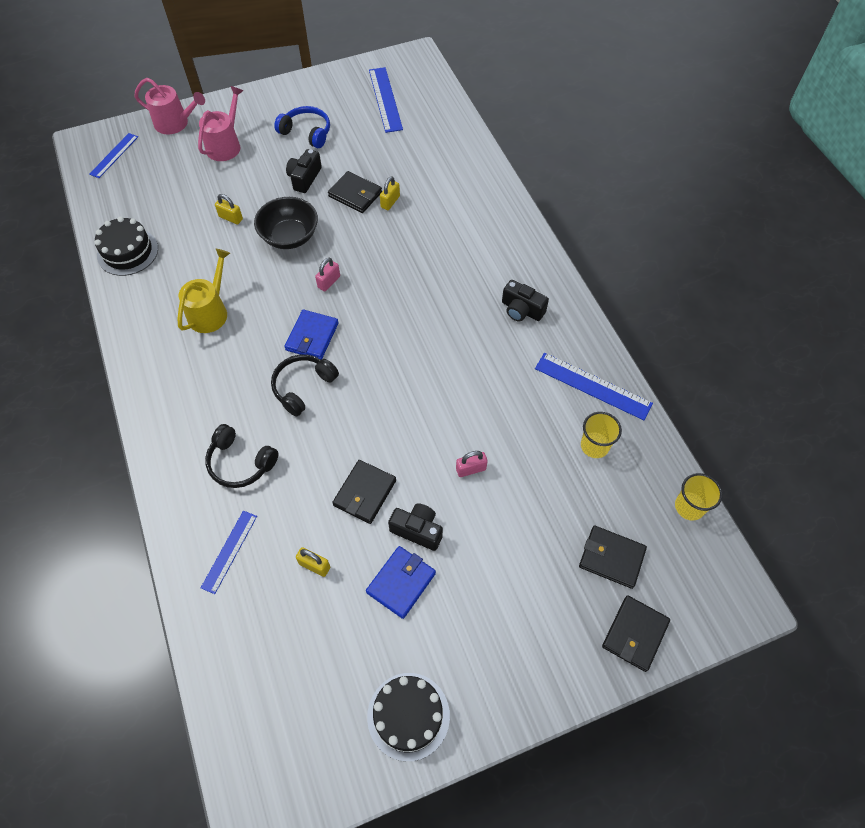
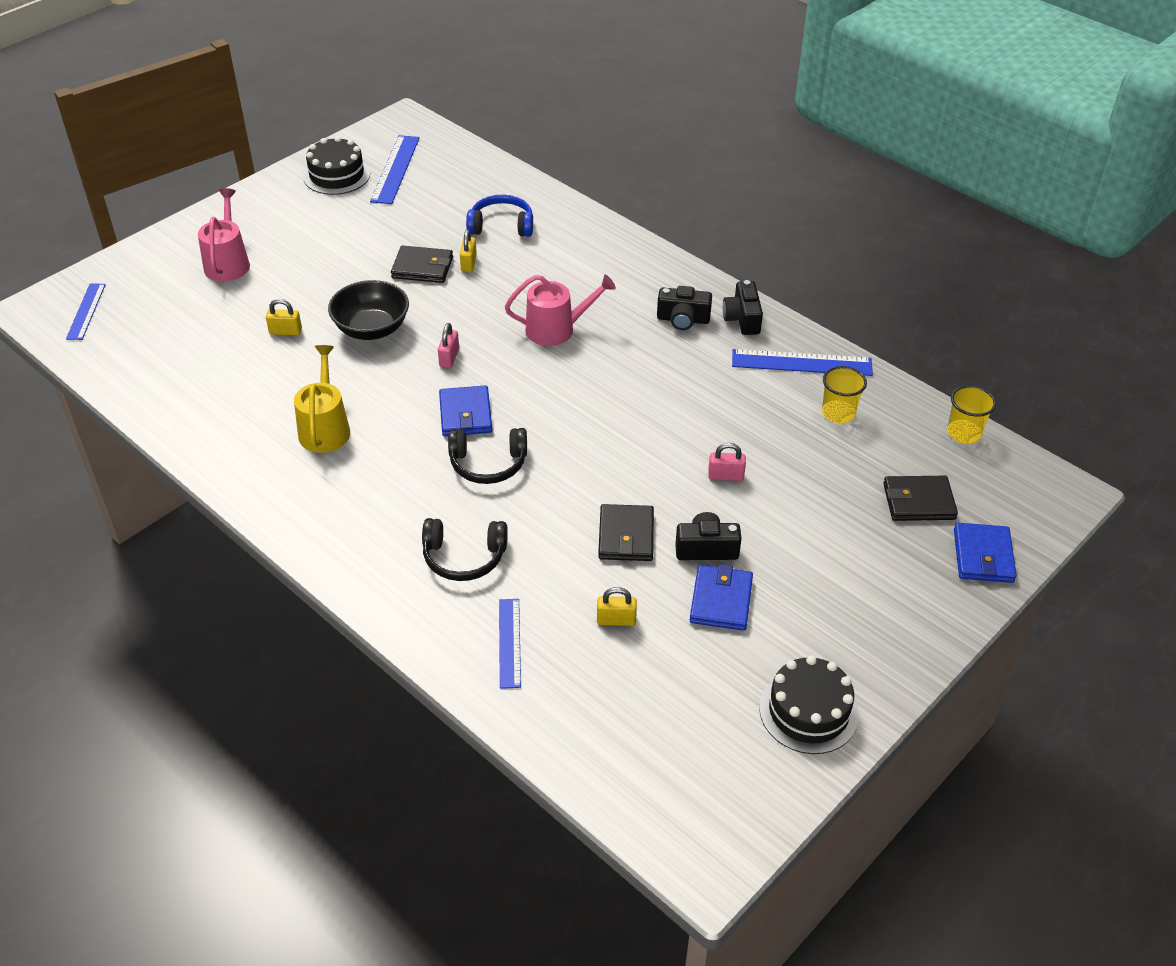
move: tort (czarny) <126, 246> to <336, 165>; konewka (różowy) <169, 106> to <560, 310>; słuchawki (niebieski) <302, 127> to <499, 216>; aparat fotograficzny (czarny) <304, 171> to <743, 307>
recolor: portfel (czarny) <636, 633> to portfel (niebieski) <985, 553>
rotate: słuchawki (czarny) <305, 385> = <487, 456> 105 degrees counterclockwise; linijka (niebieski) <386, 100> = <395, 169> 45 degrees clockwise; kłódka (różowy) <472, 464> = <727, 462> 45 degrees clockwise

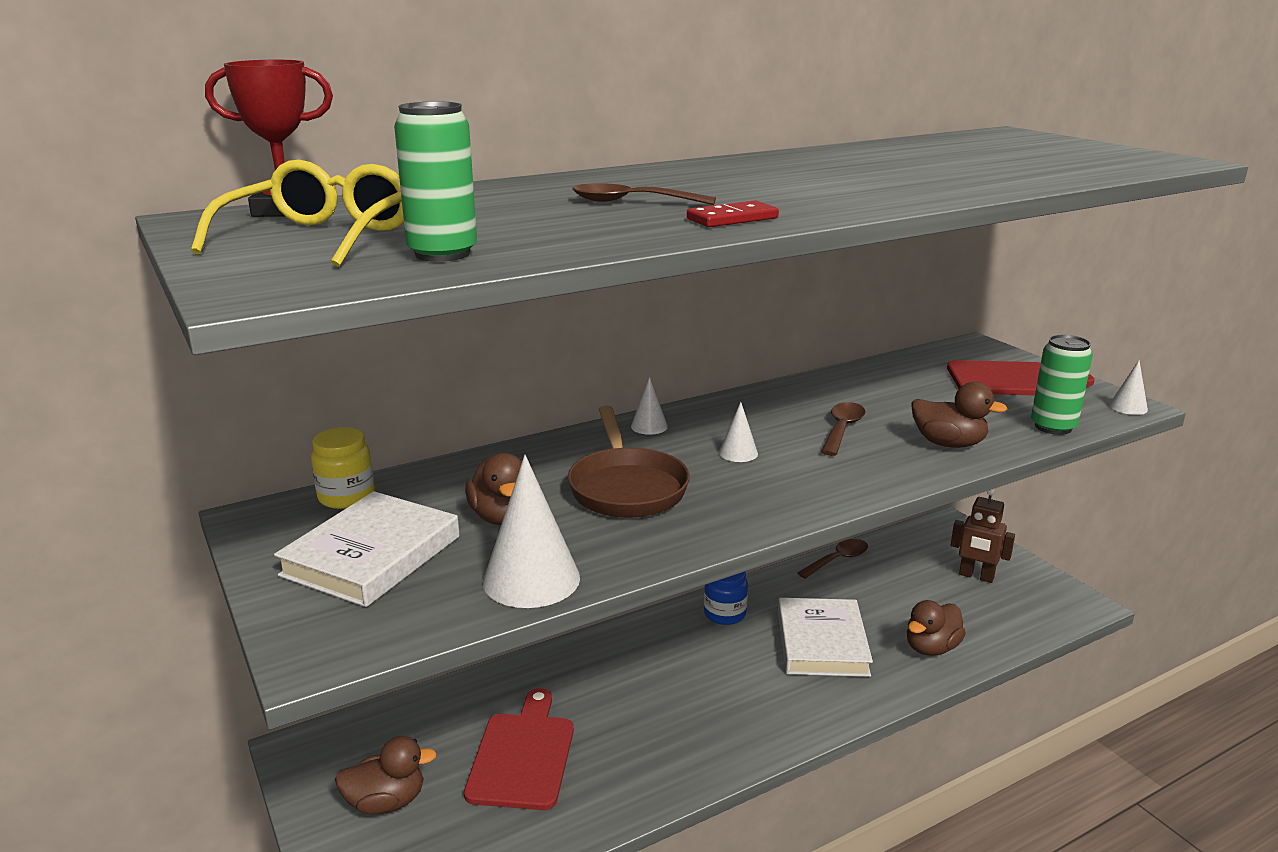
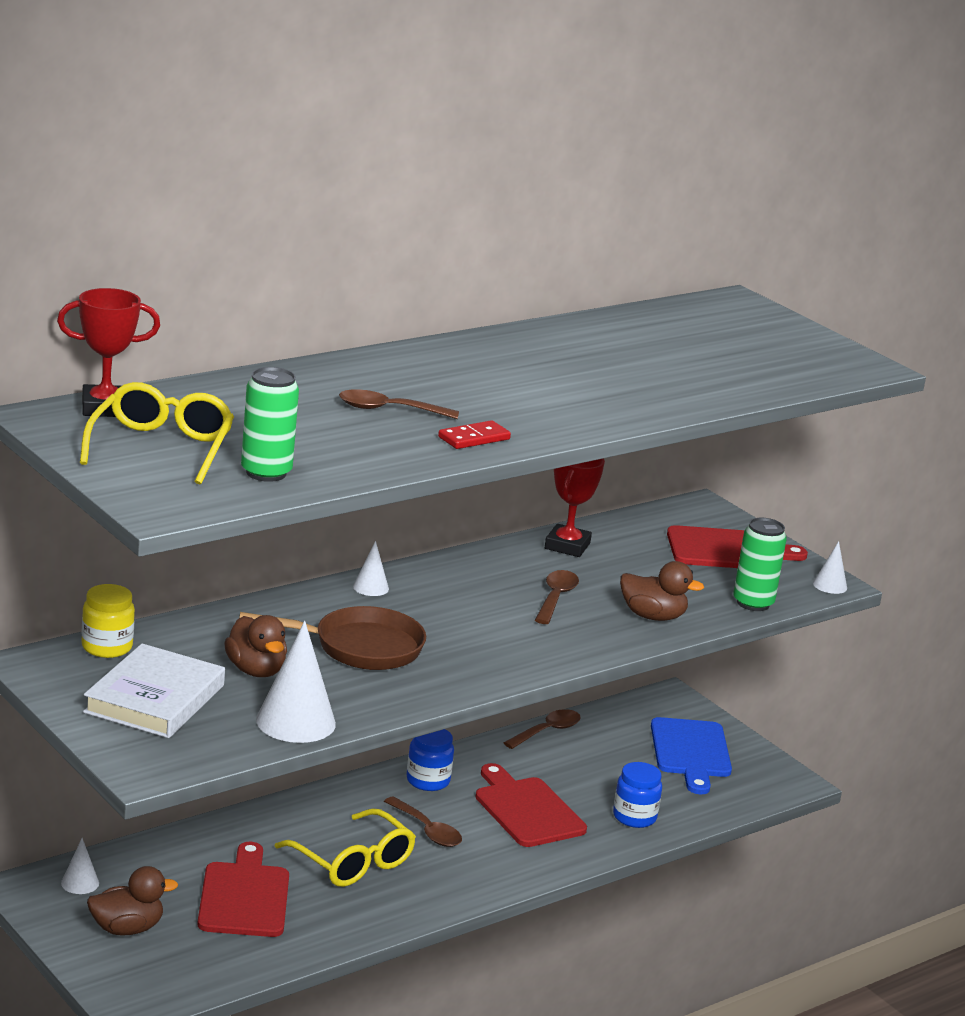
insert: okulary (żółty) <345, 847>; łyżka (brązowy) <423, 821>; puchar (czerwony) <575, 507>
move: stożek (biały) <738, 432> to <80, 866>
replace: książka (biały) <825, 637> to deska do krojenia (czerwony) <531, 805>; kaczka (brązowy) <936, 628> to słoik (niebieski) <637, 795>; robot (brązowy) <983, 536> to deska do krojenia (niebieski) <691, 755>
rotate: patelnia (brązowy) <629, 461> = <332, 638> 75 degrees counterclockwise

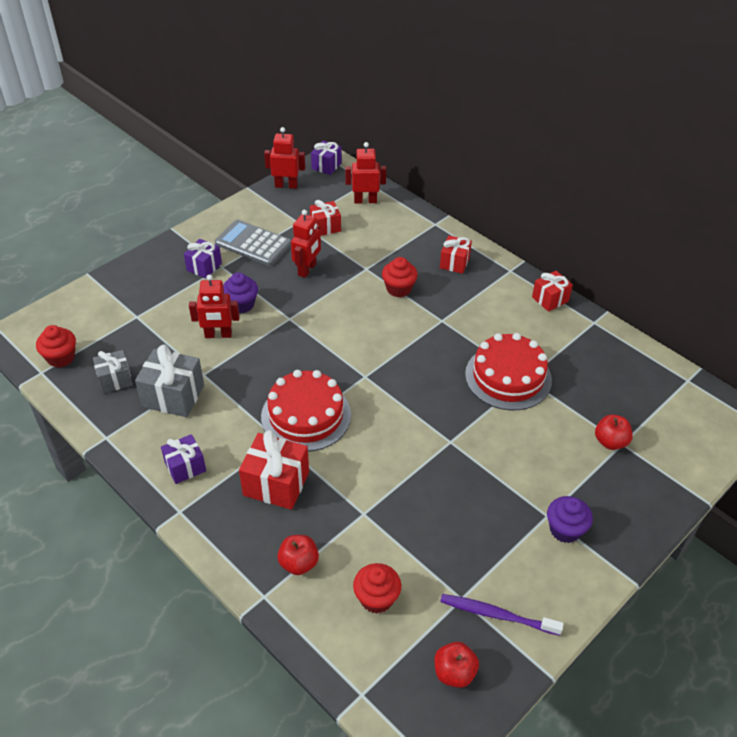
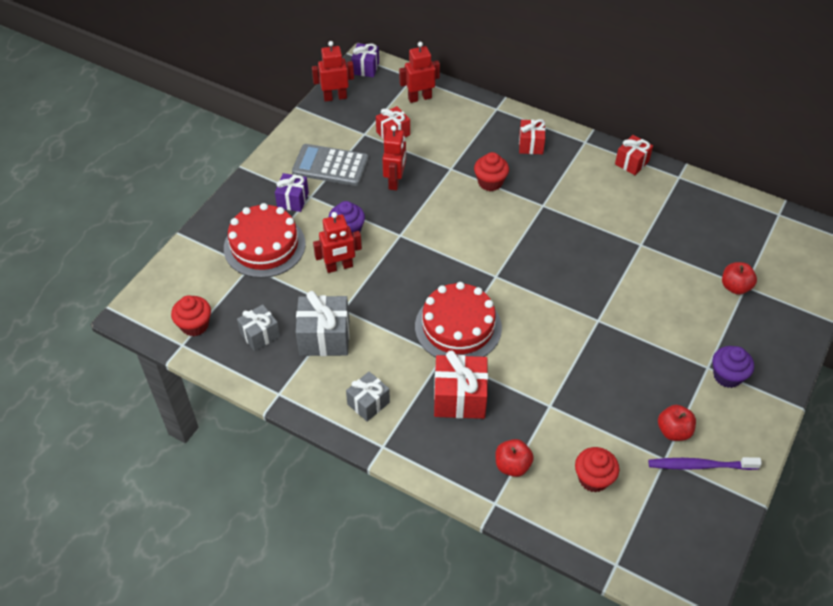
move: jabłko (czerwony) <456, 665> to <677, 423>; tort (czerwony) <508, 371> to <265, 240>
recolor: prezent (fioletowy) <183, 459> to prezent (szary) <368, 396>

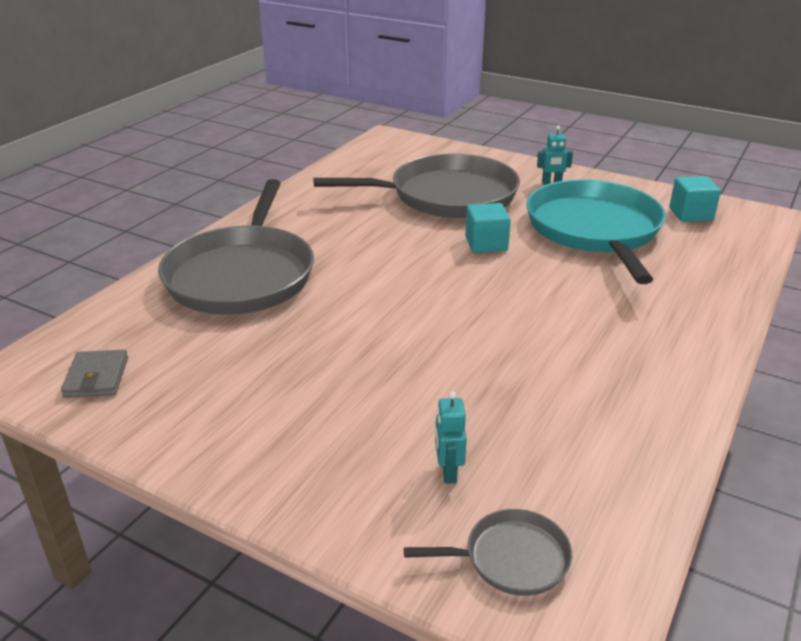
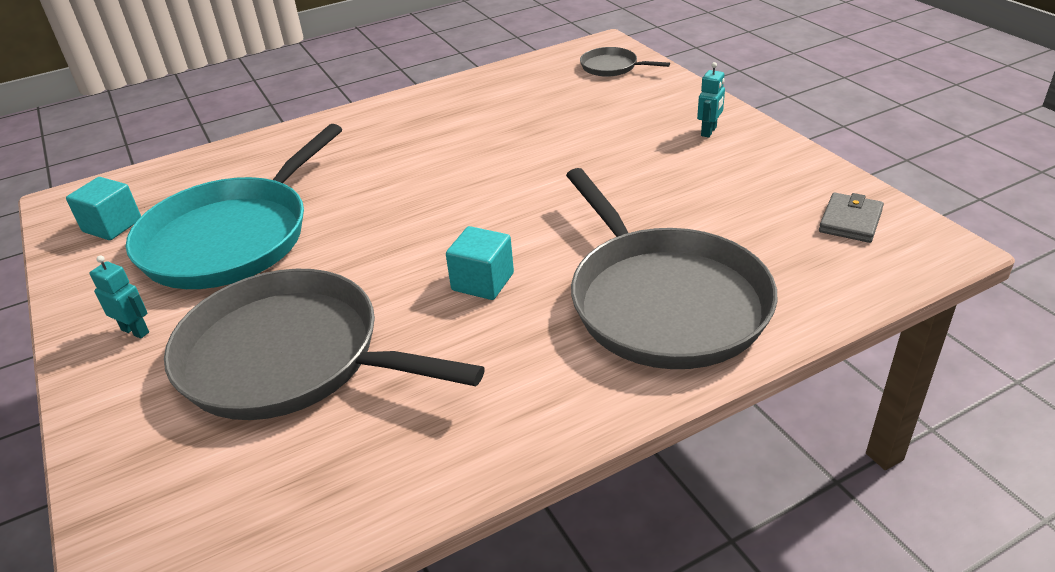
move: robot (turkusowy) <451, 437> to <711, 99>; sześcian (turkusowy) <488, 228> to <480, 263>
rotate: patelnia (szary) <236, 246> = <671, 268> 120 degrees clockwise

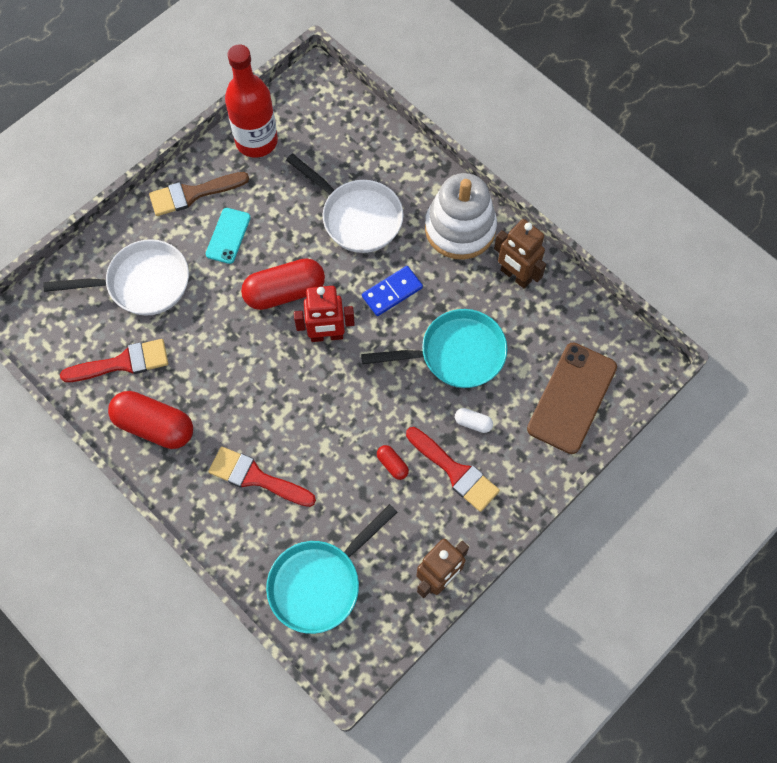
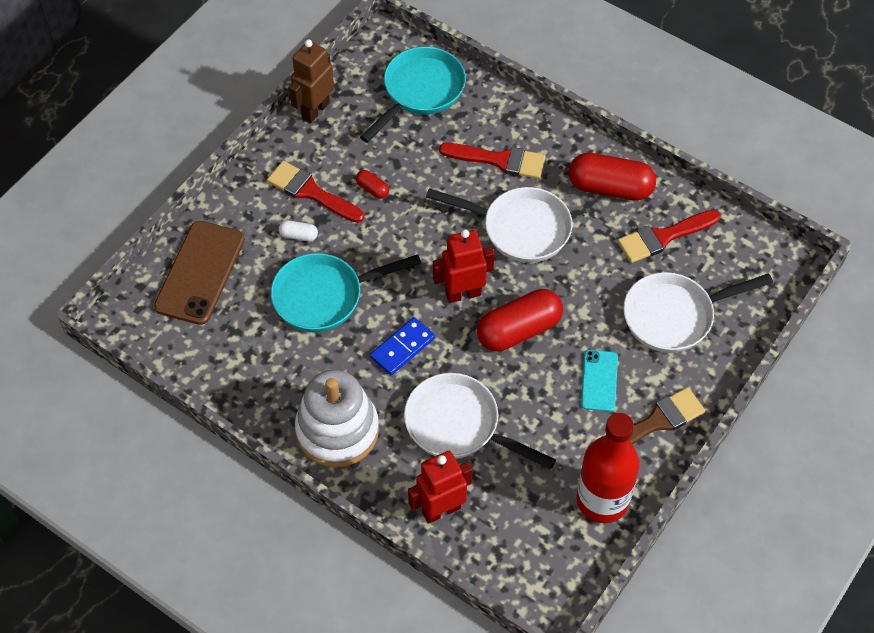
delete: robot (brązowy) <520, 254>
insert: robot (czerwony) <440, 487>; patelnia (biały) <499, 225>

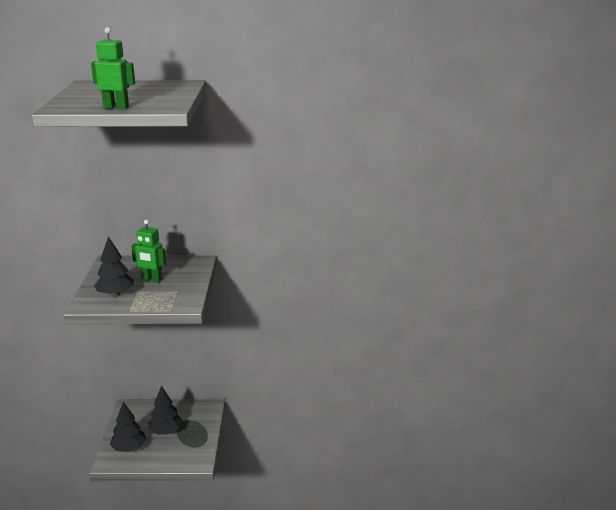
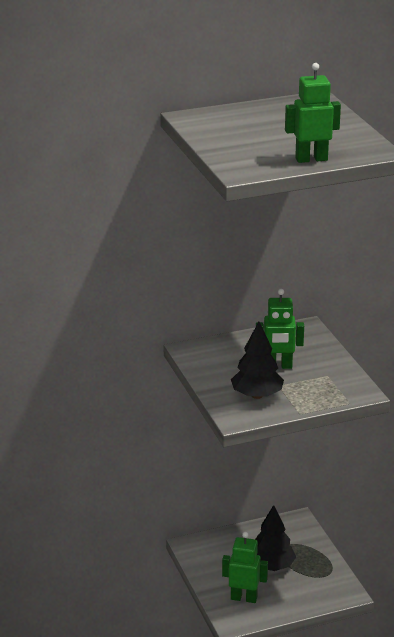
replace: drzewko (czarny) <128, 427> to robot (zielony) <245, 567>

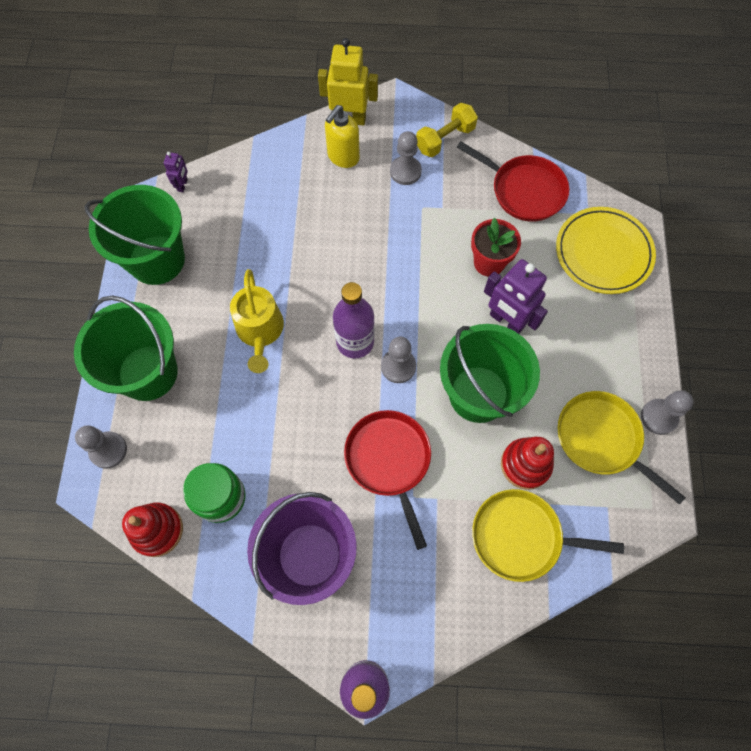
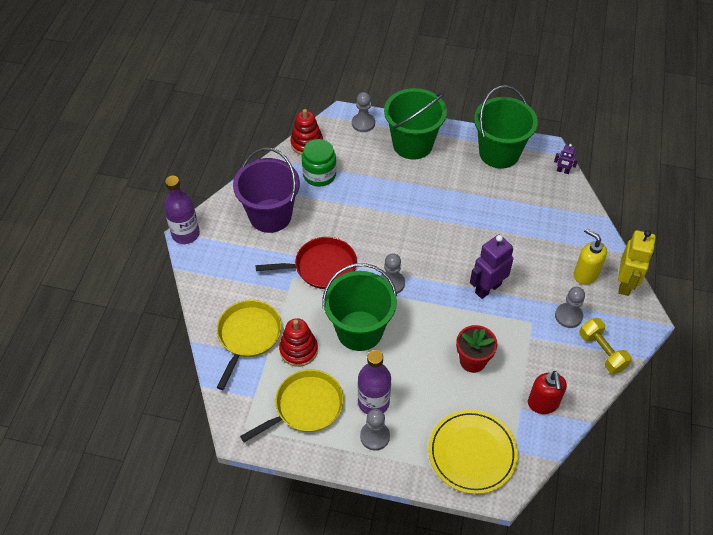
delete: konewka (żółty) <257, 321>
move: butelka (fioletowy) <354, 320> to <374, 382>; robot (fioletowy) <516, 296> to <491, 267>; pionek (szary) <667, 412> to <375, 430>
replace: patelnia (czerwony) <513, 181> to dozownik mydła (czerwony) <547, 392>

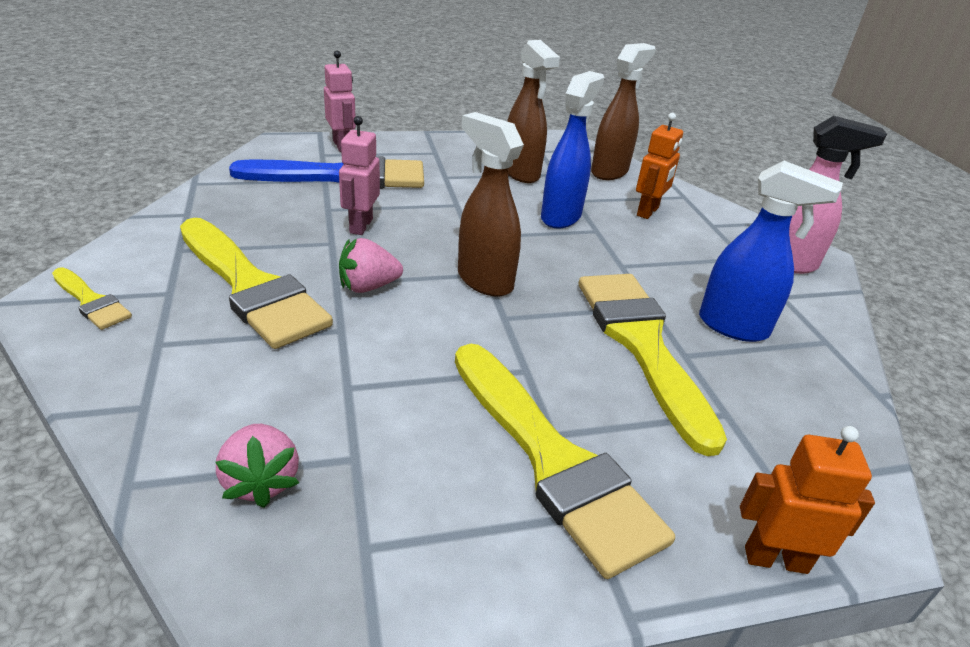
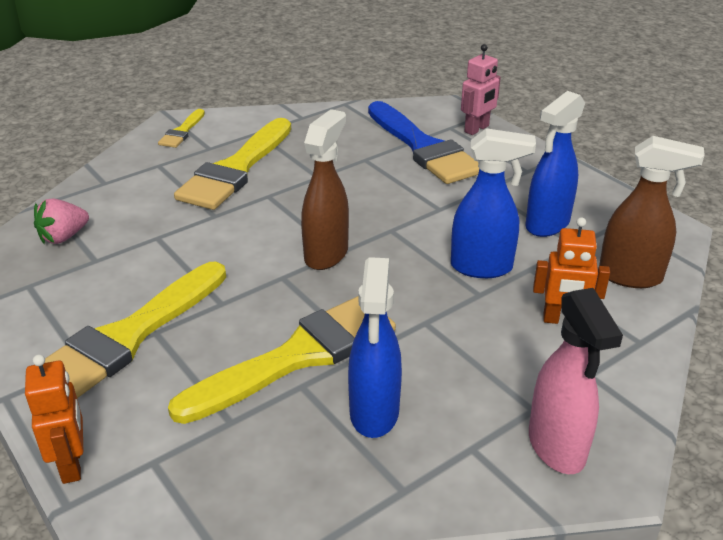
delete: robot (różowy) <359, 175>; truskawka (różowy) <371, 265>
recolor: spryskiwacz (brązowy) <533, 111> to spryskiwacz (niebieski) <555, 164>

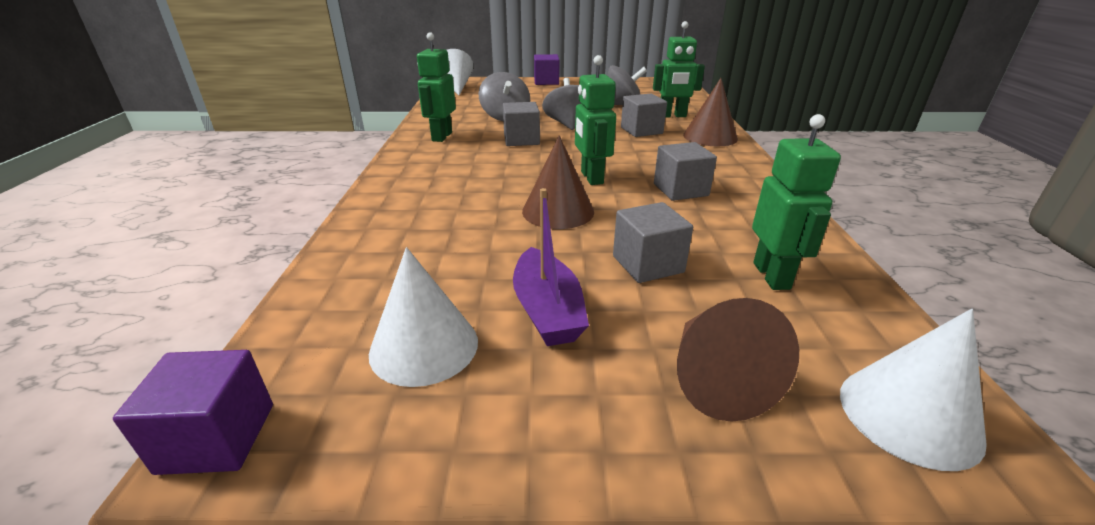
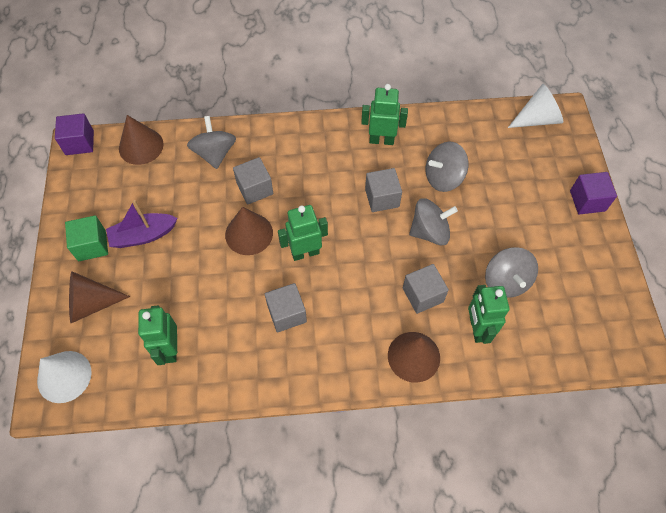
delete: stożek (biały) <423, 317>
insert: sześcian (zielony) <86, 238>; stożek (brązowy) <141, 140>; bączek (szary) <211, 142>
move: sześcian (szary) <653, 242> to <253, 180>
rotate: robot (zielony) <796, 202> = <157, 335> 90 degrees clockwise

